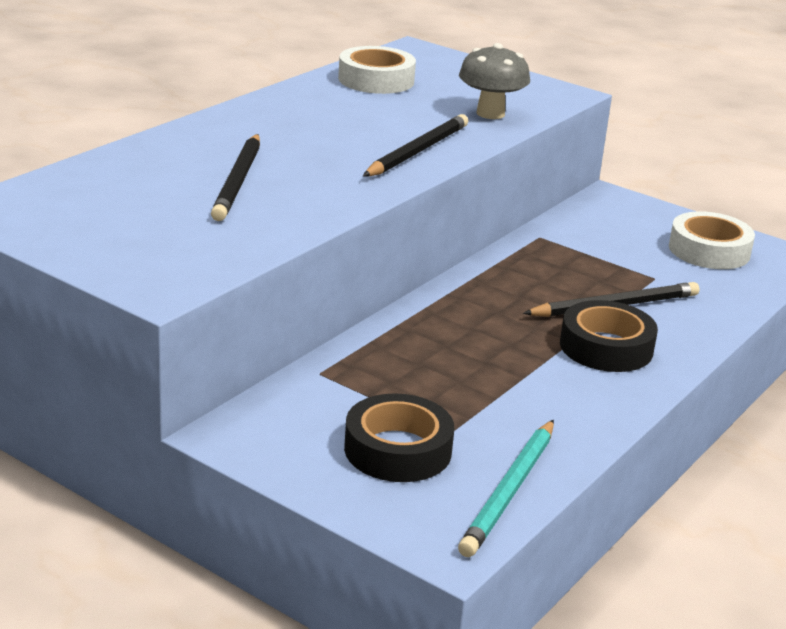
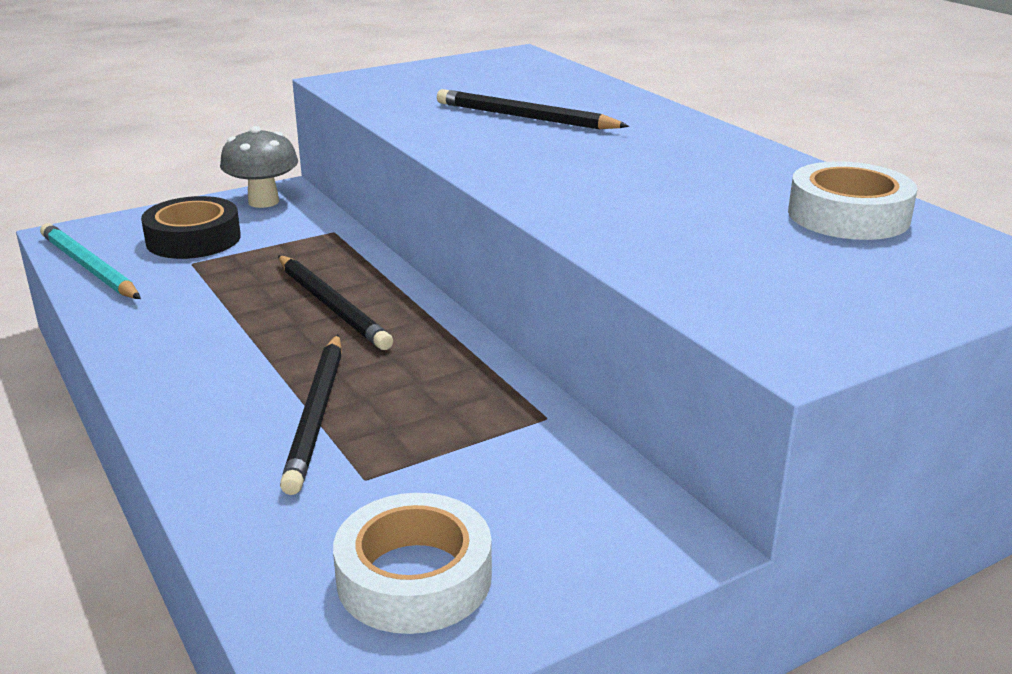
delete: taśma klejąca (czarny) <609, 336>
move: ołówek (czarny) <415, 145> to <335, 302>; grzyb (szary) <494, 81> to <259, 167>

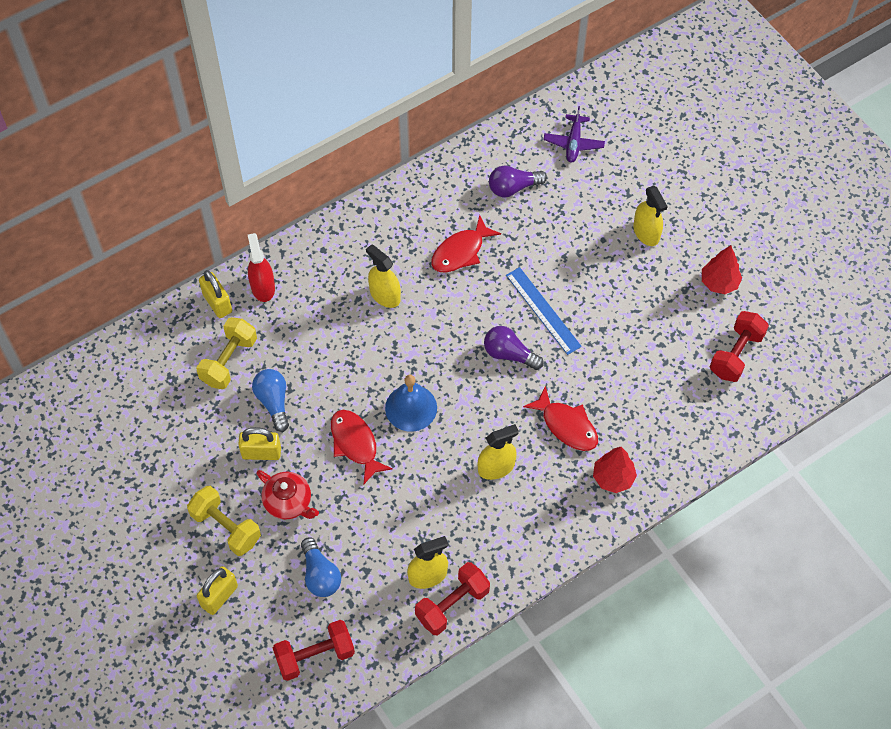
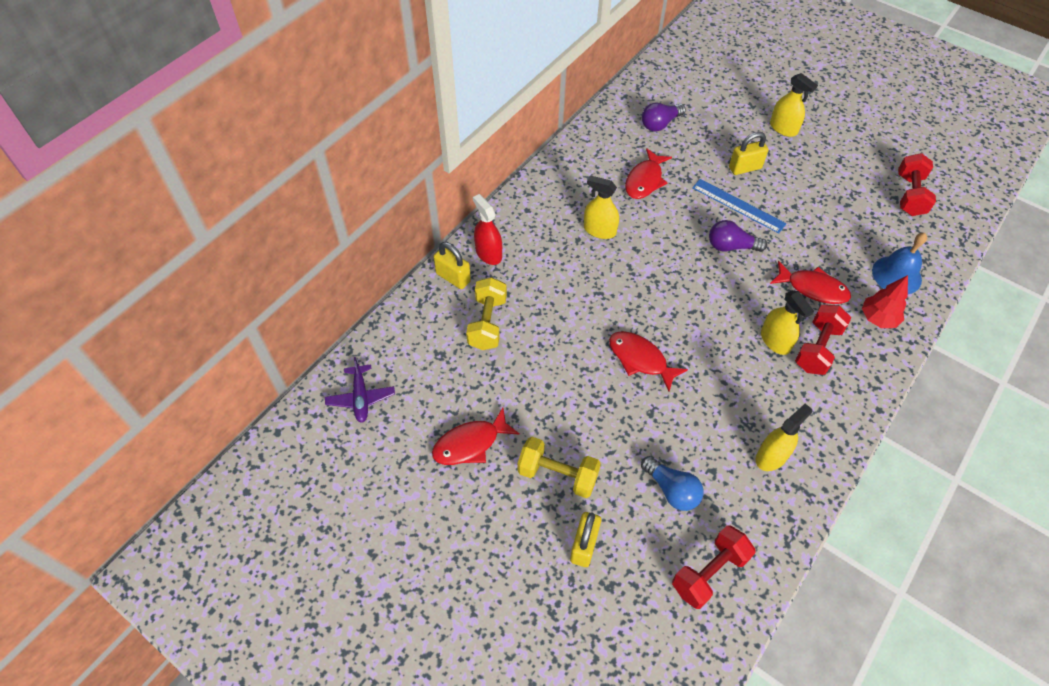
delete: żarówka (niebieski) <270, 400>; imbryk (czerwony) <287, 495>; drzewko (czerwony) <722, 269>
insert: ryba (czerwony) <476, 436>
move: kłódka (żółty) <259, 443> to <749, 153>; dzwonek (niebieski) <411, 403> to <899, 263>; hantel (czerwony) <452, 598> to <823, 339>; samolot (fioletowy) <574, 134> to <360, 390>
rotate: spryskiwacz (żółty) <498, 452> = <787, 322> 105 degrees clockwise

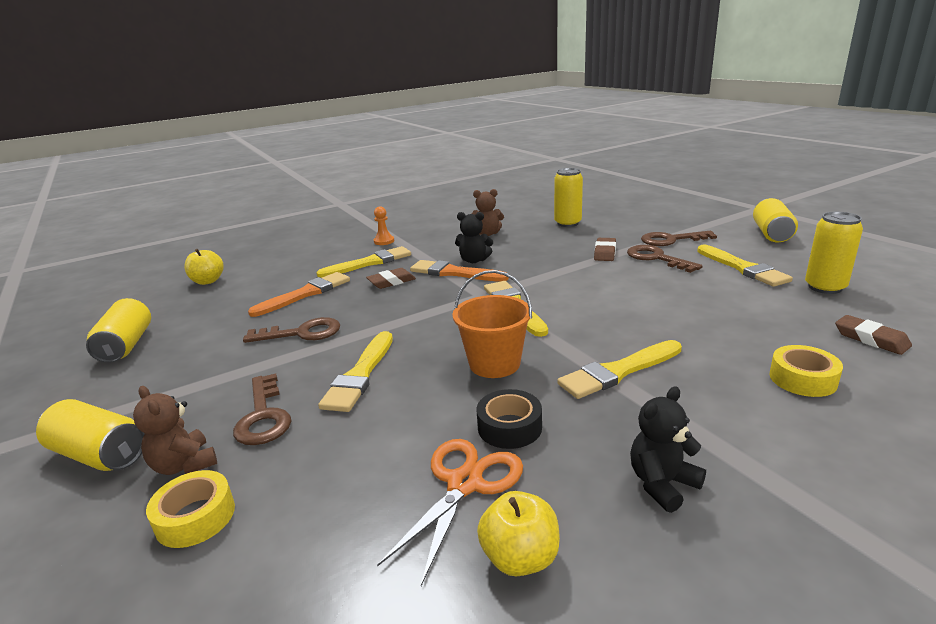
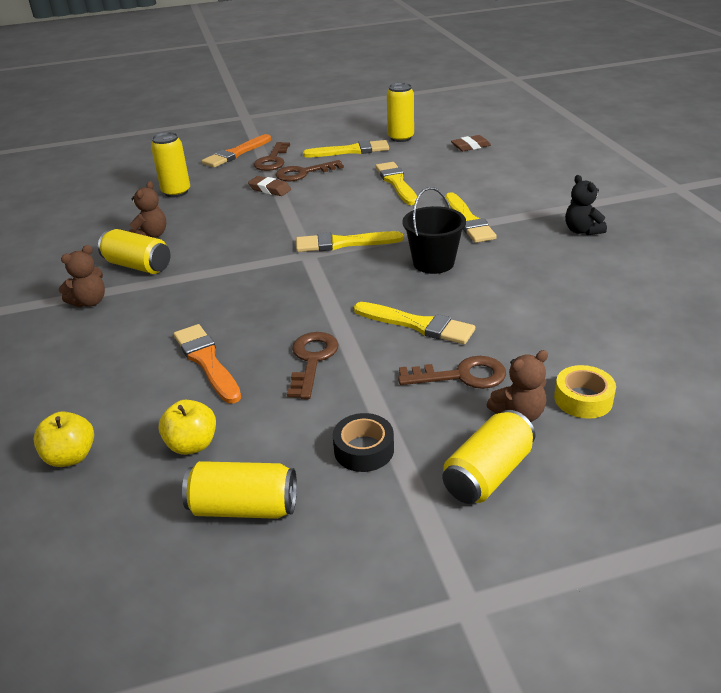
delete: gumka do mazania (brązowy) <391, 278>; nożyczki (pomarańczowy) <450, 512>; miś (czarny) <474, 237>; taśma klejąca (żółty) <806, 371>
move: pędzel (żółty) <363, 262> to <397, 183>; pędzel (pomarańczowy) <459, 271> to <236, 150>; taśma klejąca (czarny) <509, 419> to <363, 442>; jabłko (żółty) <518, 533> to <187, 427>; puszka (żółty) <775, 220> to <134, 251>
replace: pionek (pomarańczowy) <384, 225> to miś (brązowy) <82, 276>
recolor: wiadro (pomarańczowy) <492, 324> to wiadro (czarny) <434, 230>

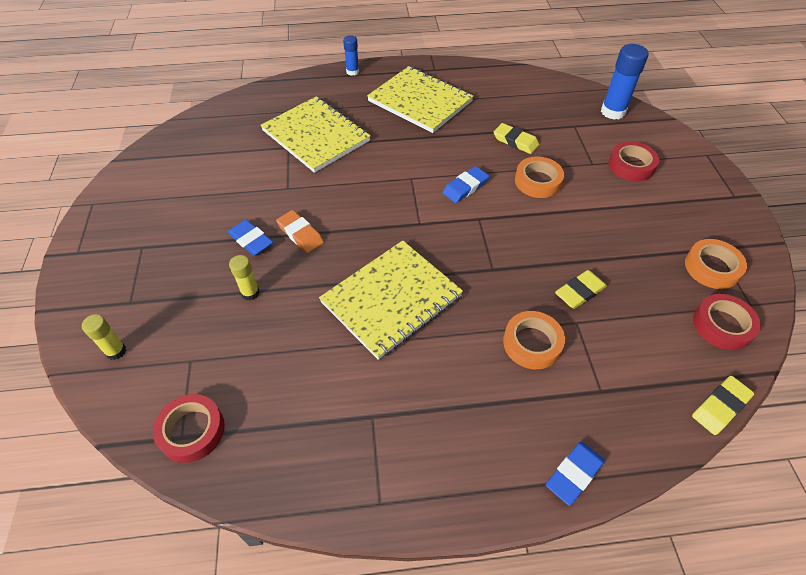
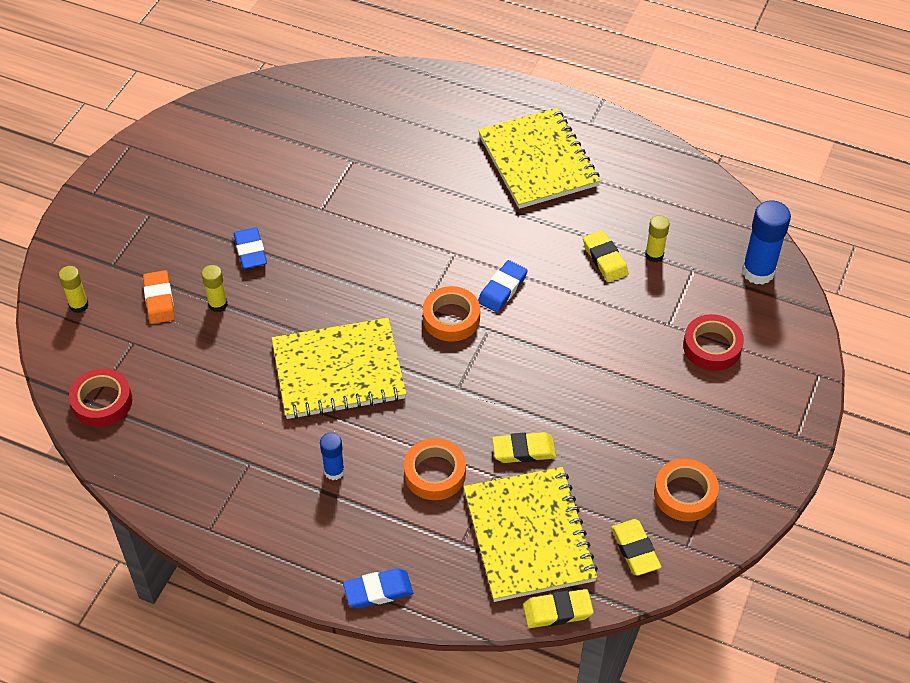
insert: klej w sztyfcie (żółty) <657, 238>
move: zeszyt (żółty) <315, 134> to <531, 534>; gumka do mazania (pomarańczowy) <300, 231> to <159, 297>; klej w sztyfcie (niebieski) <351, 55> to <332, 456>; taśma klejąca (pomarańczowy) <539, 177> to <451, 314>
replace: taśma klejąca (czerwony) <727, 322> to gumka do mazania (żółty) <636, 547>
rotate: gumka do mazania (niebieski) <465, 184> = <503, 286> 45 degrees counterclockwise

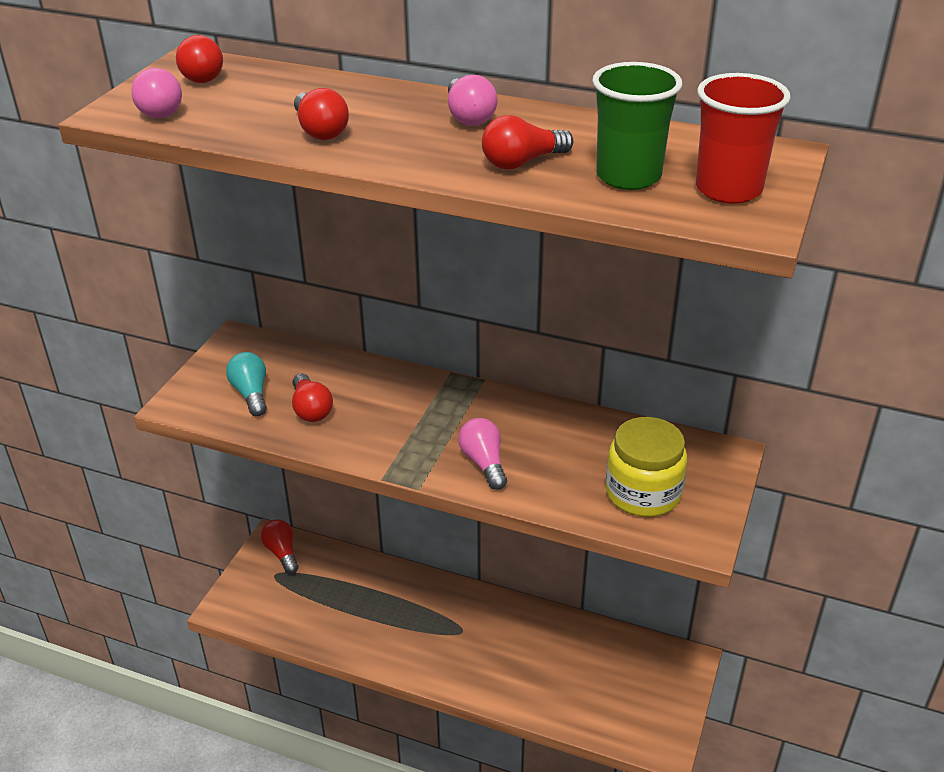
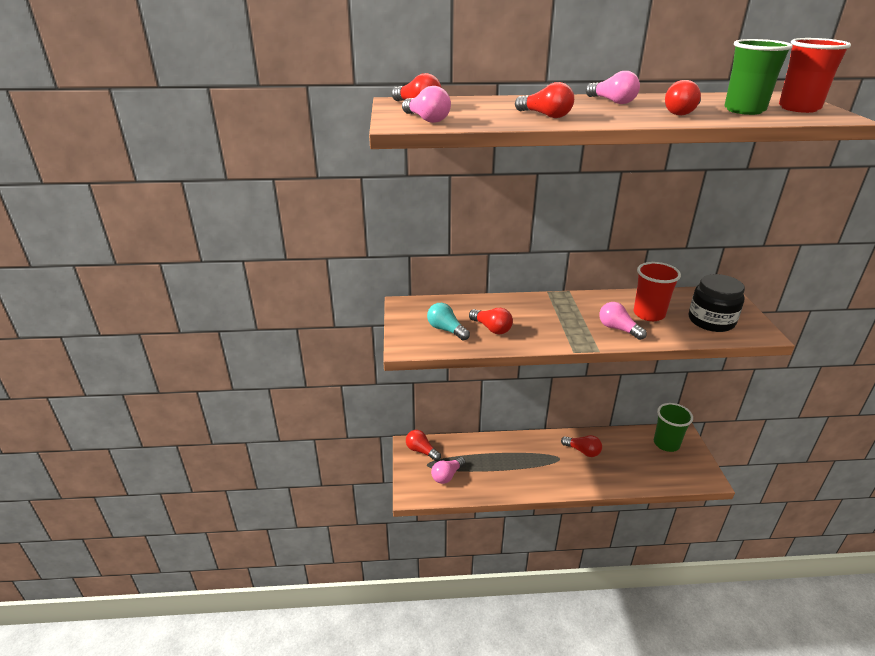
insert: żarówka (różowy) <448, 470>; żarówka (czerwony) <581, 446>; szklanka (czerwony) <657, 291>; szklanka (zielony) <673, 427>
recolor: słoik (żółty) <646, 467> to słoik (czarny) <717, 303>

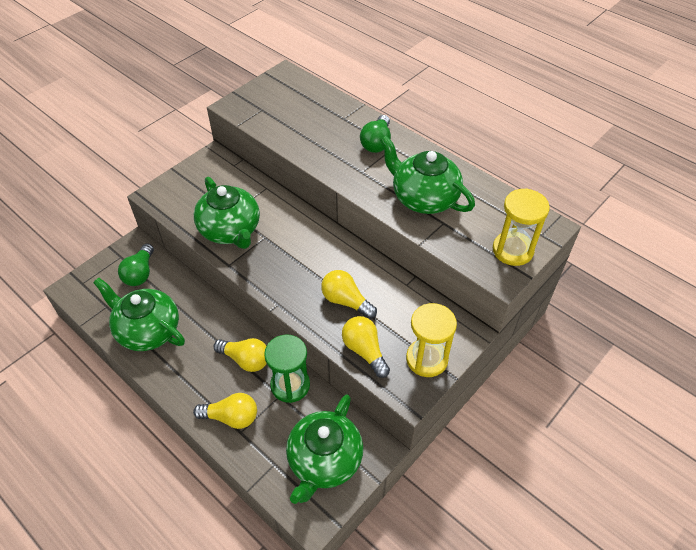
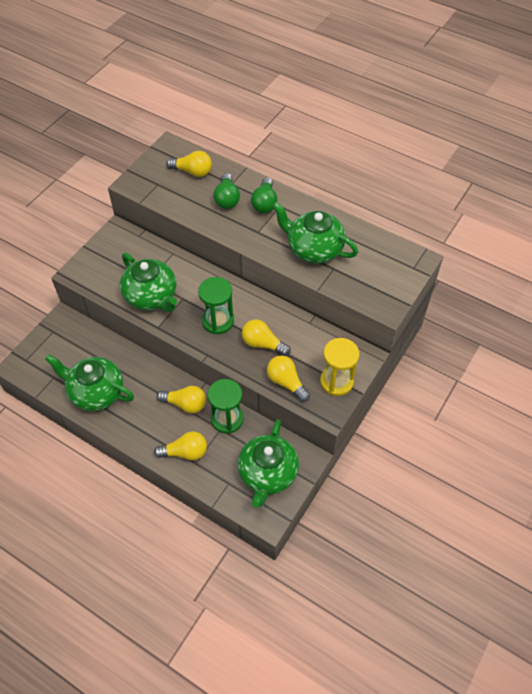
delete: klepsydra (żółty) <521, 227>
insert: żarówka (żółty) <189, 164>; klepsydra (zielony) <216, 305>
move: żarówka (zielony) <136, 264> to <227, 191>

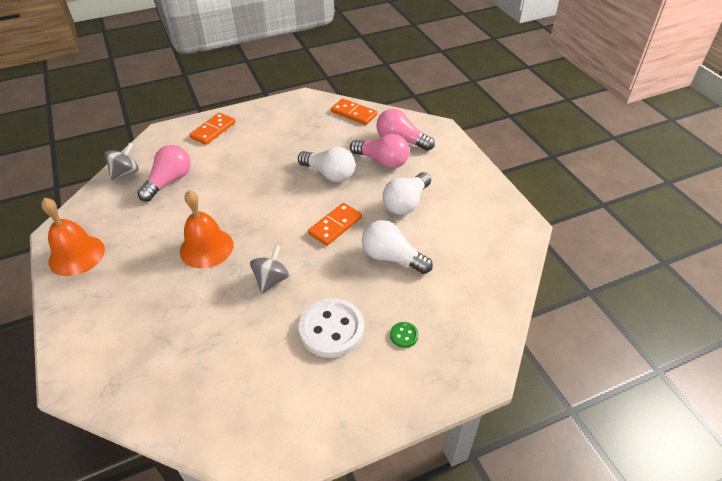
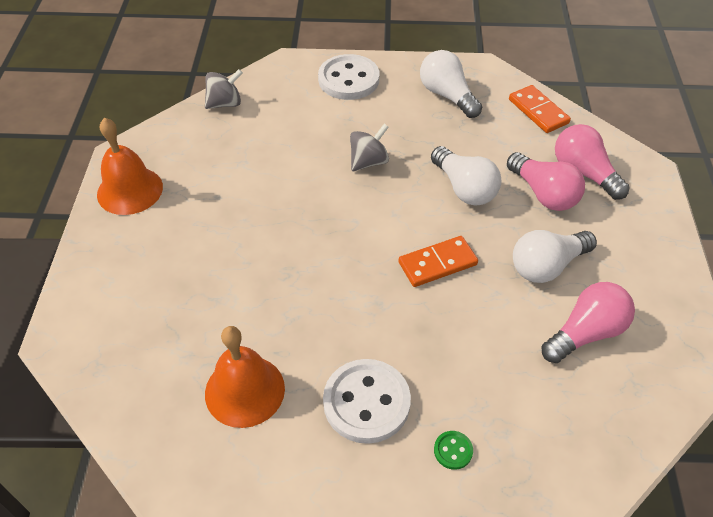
move: żarówka (różowy) <163, 173> to <588, 322>; dzwonek (pomarańczowy) <206, 229> to <245, 377>; bączek (szary) <270, 269> to <369, 147>; żarówka (biały) <397, 247> to <451, 84>
replace: kostka domina (pomarańczowy) <212, 129> to guzik (biały) <348, 77>

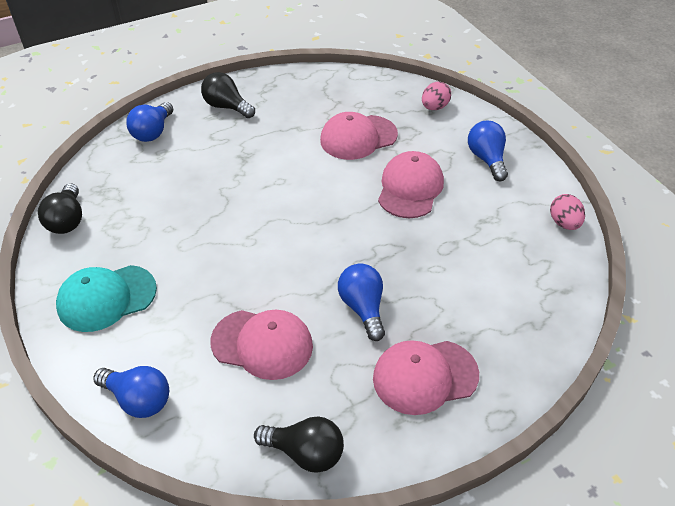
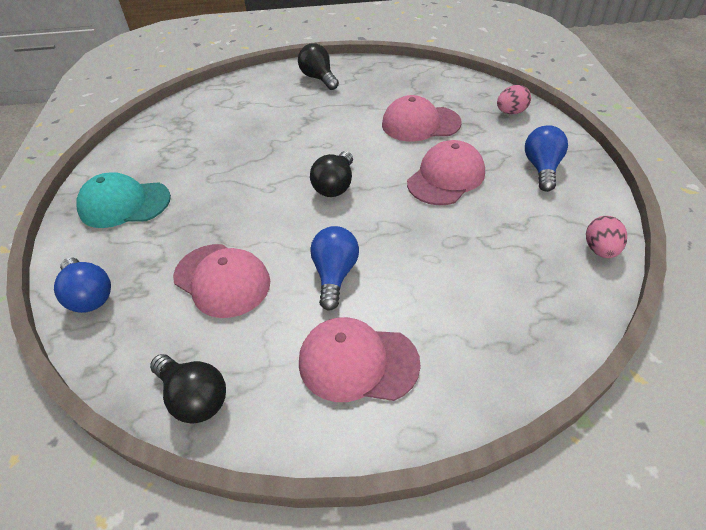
delete: żarówka (niebieski) <149, 122>
move: żarówka (czarny) <60, 208> to <331, 174>

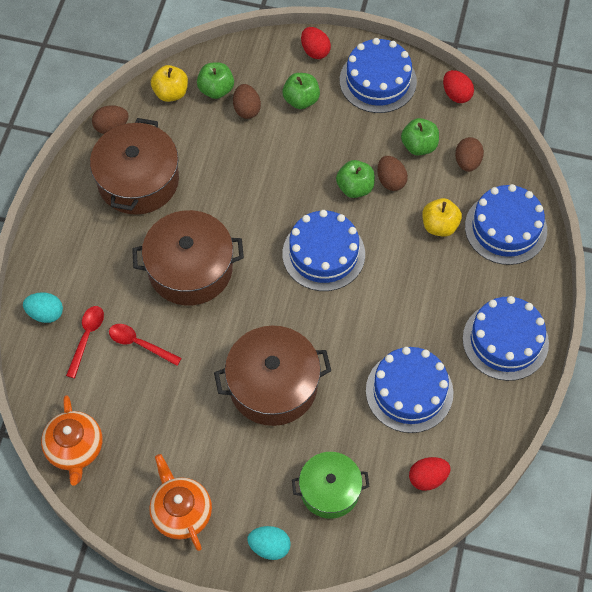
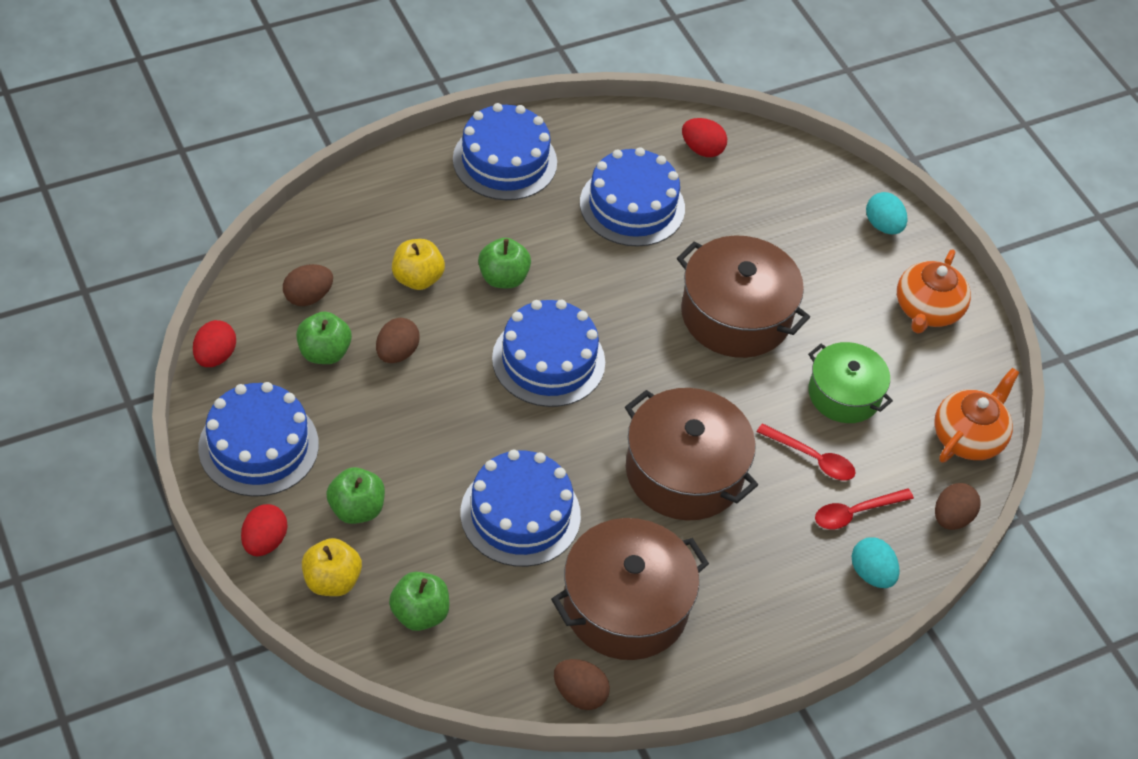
move: jabłko (żółty) <169, 83> to <332, 567>; jajko (brązowy) <247, 101> to <958, 506>; garnek (zielony) <331, 485> to <850, 382>; jabłko (zielony) <355, 179> to <504, 263>; tort (niebieski) <506, 224> to <520, 508>
rotate: łyżka (czerwony) <145, 345> = <806, 451> 45 degrees counterclockwise

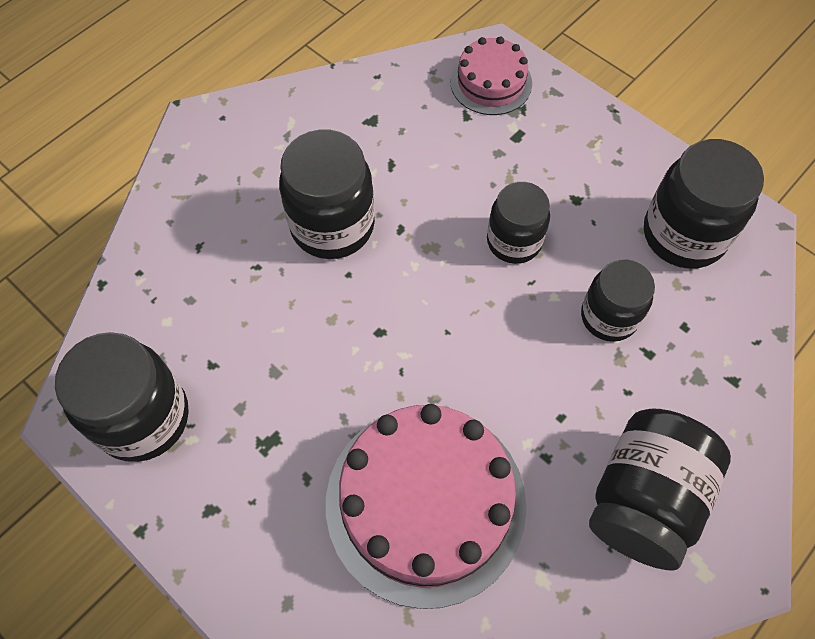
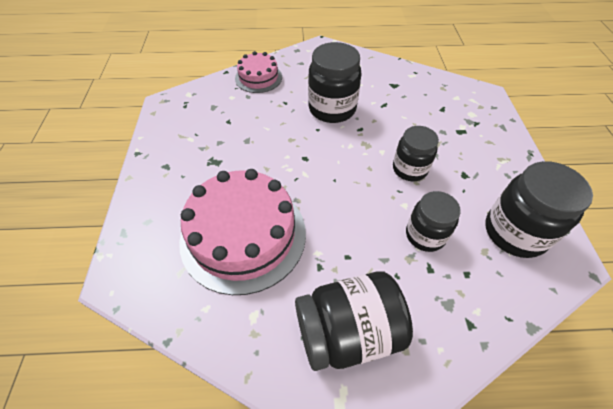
delete: słoik (czarny) <122, 397>
move: tort (różowy) <491, 76> to <258, 72>

